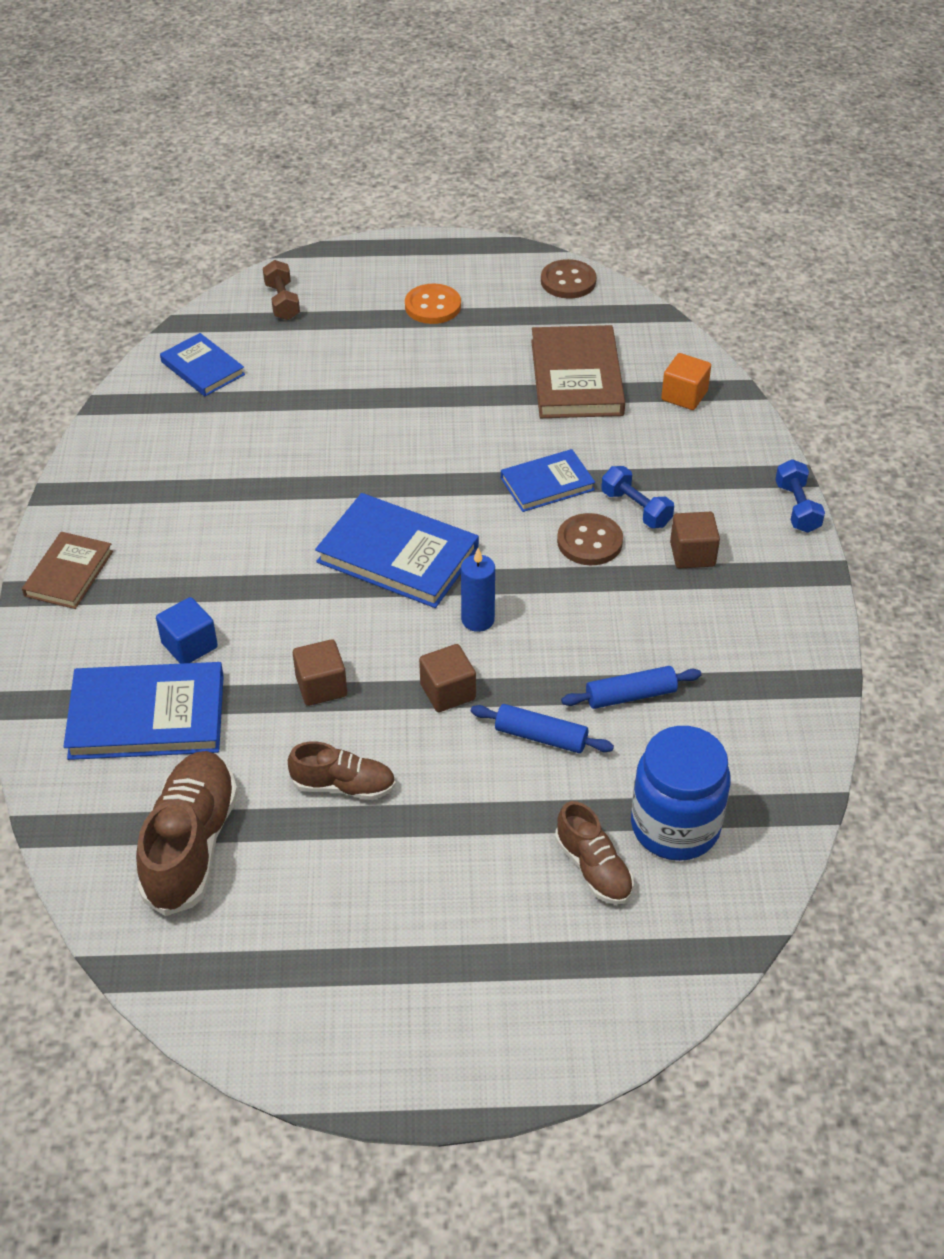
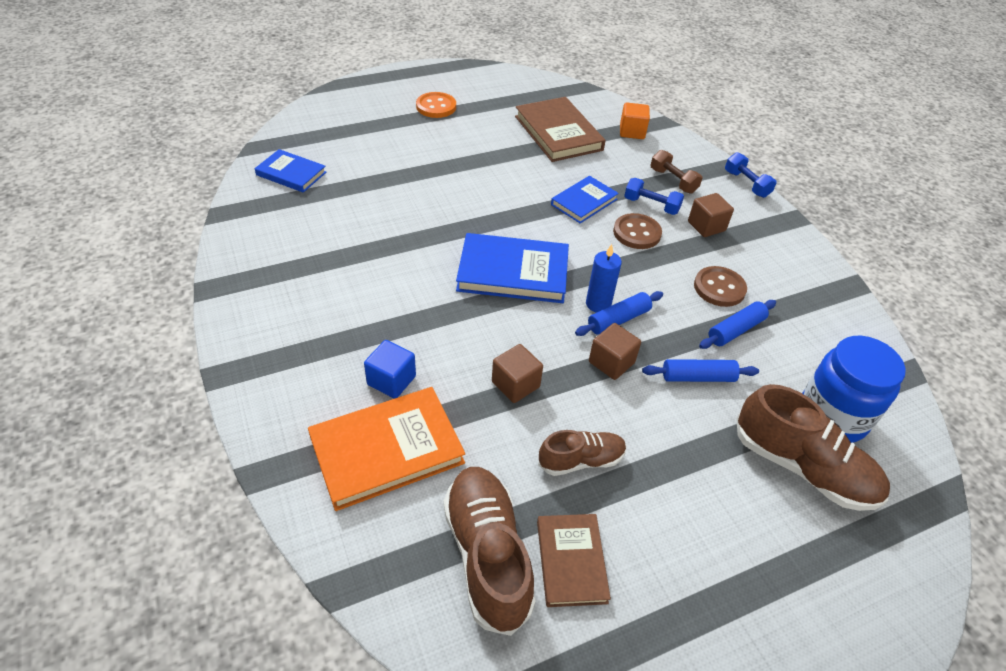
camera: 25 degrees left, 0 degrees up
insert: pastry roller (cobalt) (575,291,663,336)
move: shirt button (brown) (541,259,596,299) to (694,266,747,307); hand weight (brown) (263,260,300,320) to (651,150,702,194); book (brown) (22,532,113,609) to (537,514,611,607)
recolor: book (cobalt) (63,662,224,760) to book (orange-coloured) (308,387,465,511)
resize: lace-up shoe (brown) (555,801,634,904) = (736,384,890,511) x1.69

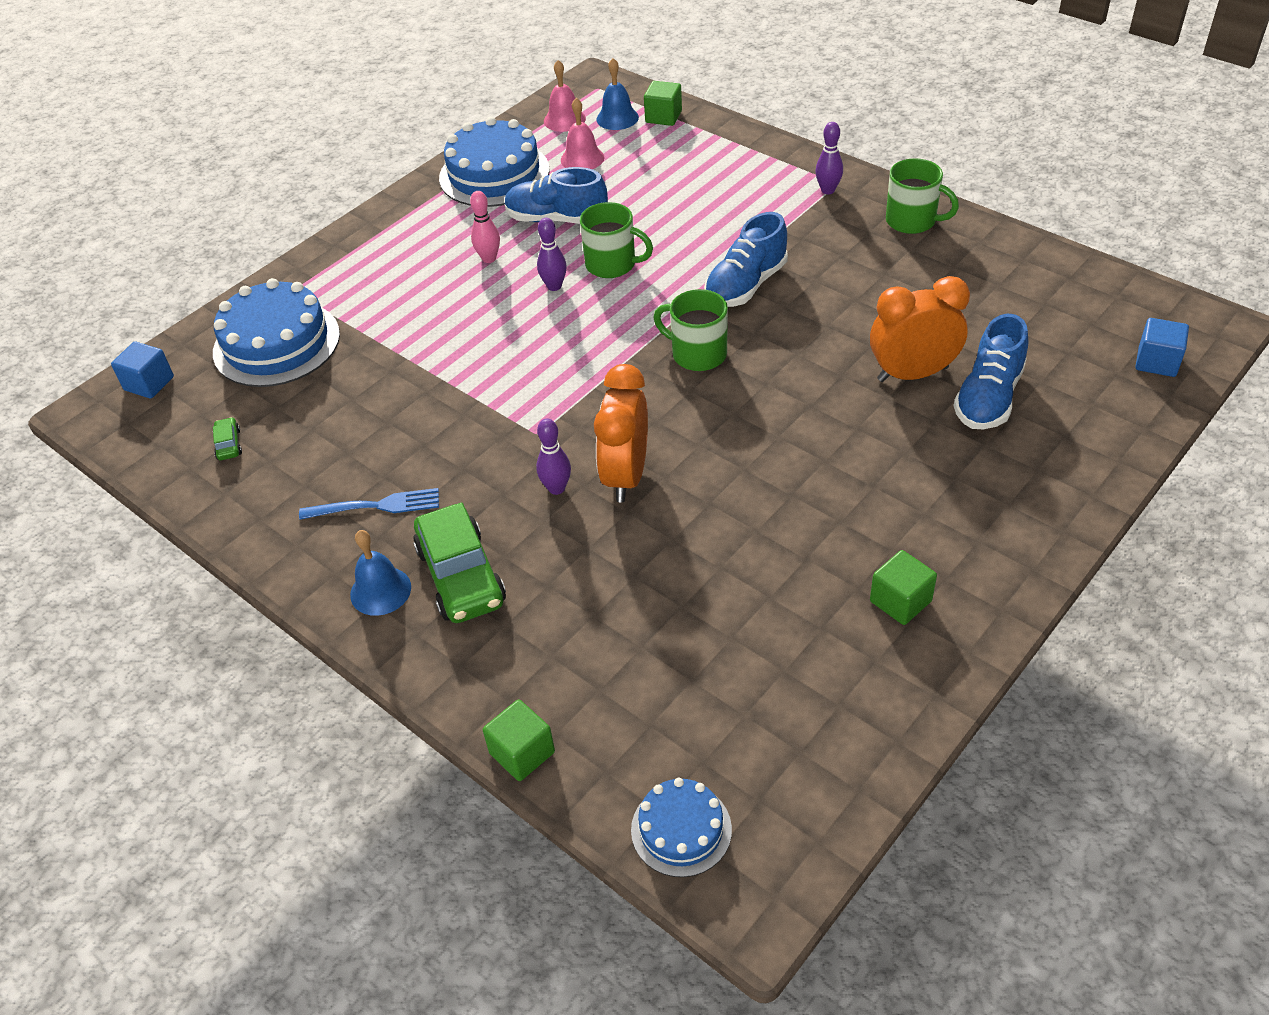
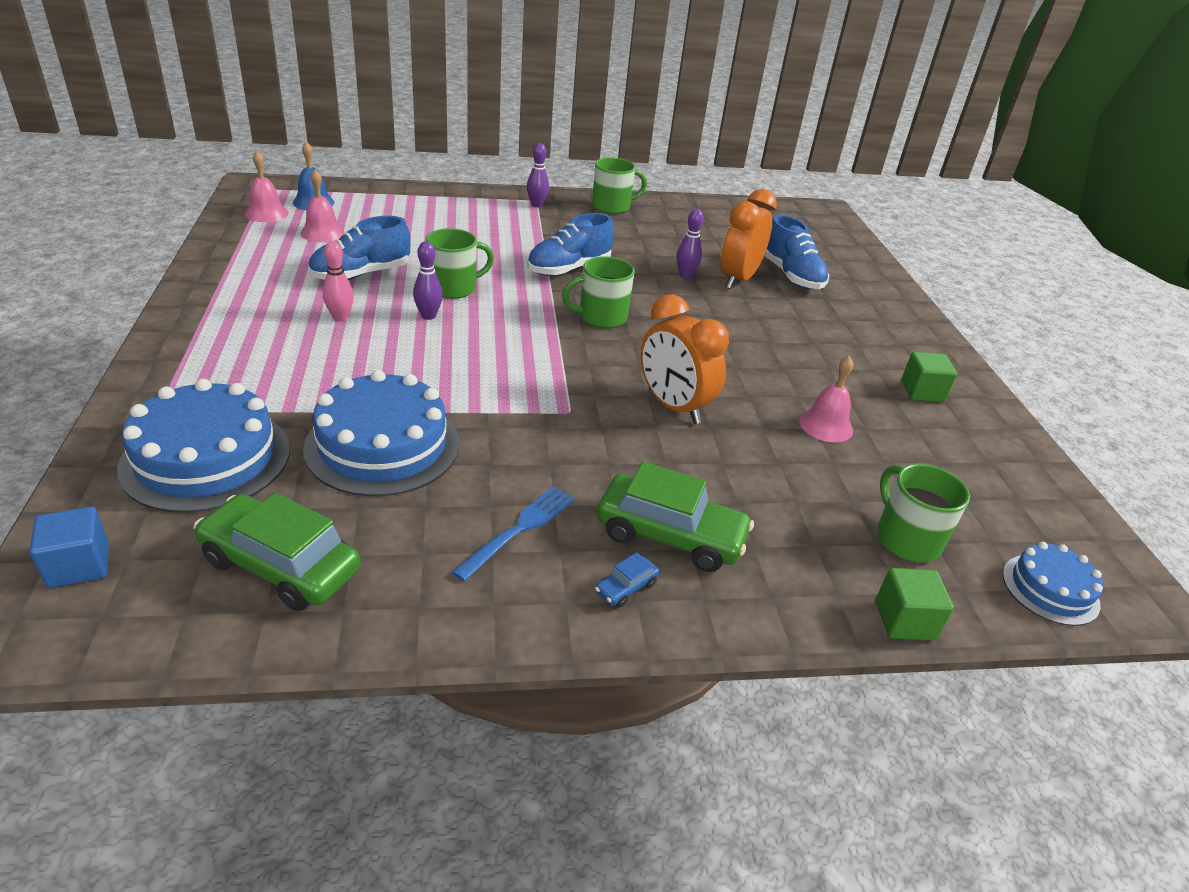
camera: 55 degrees left, 10 degrees down
delete: block (green) (644,81,682,126); block (cobalt) (1135,318,1189,377)
insert: hand bell (rose-pink) (799,356,853,443); tea mug (green) (877,464,970,562)
move: cake (cobalt) (439,117,550,207) to (303,370,459,497); tenpin (royal purple) (536,419,571,495) to (677,209,704,278)
replace: hand bell (cobalt) (350,530,411,616) to car (cobalt) (595,552,659,607)
rotate: lace-up shoe (cobalt) (704,212,788,307) = (527,213,614,276) 60 degrees clockwise
resize: car (green) (213,417,242,460) = (194,493,361,611) x2.33

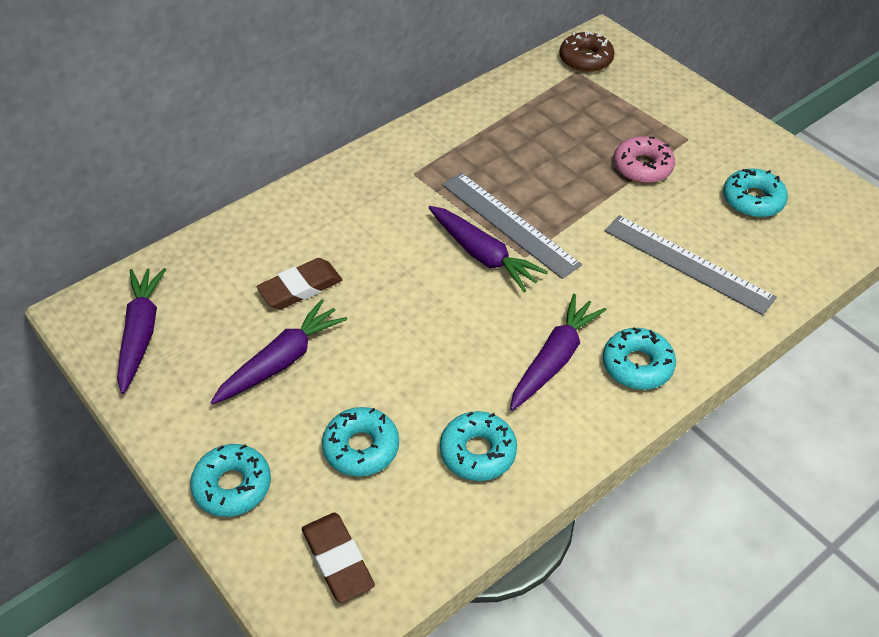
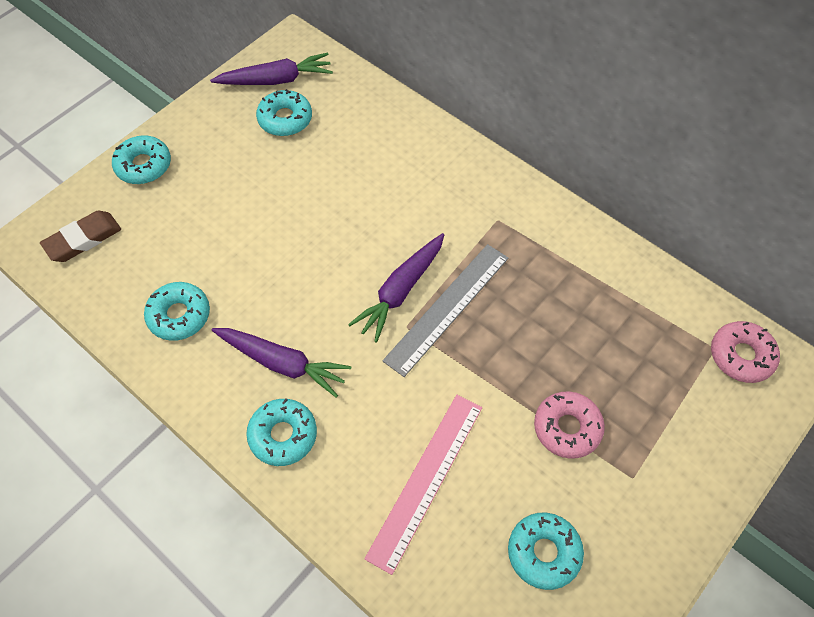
camera: 80 degrees right, 10 degrees up
delete: eraser (brown) (256,258,342,309); toy carrot (royal purple) (211,299,347,405)
move: glazed donut (turquoise) (322,407,399,477) to (256,89,312,136)
recolor: glazed donut (brown) (559,31,615,72) to glazed donut (rose-pink) (711,321,780,383); straightedge (grey) (605,215,777,315) to straightedge (rose-pink) (364,395,482,575)

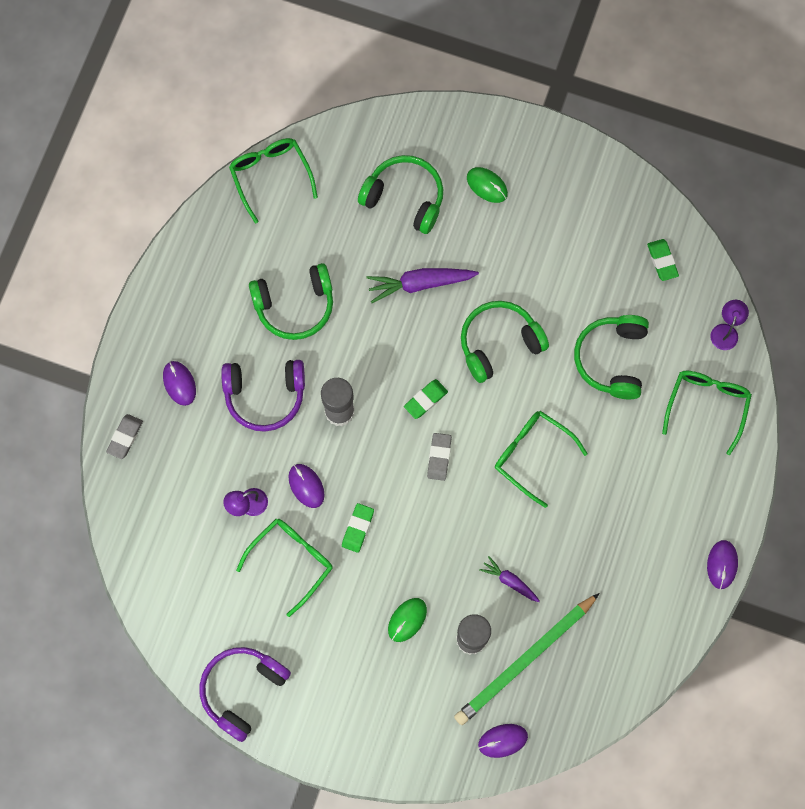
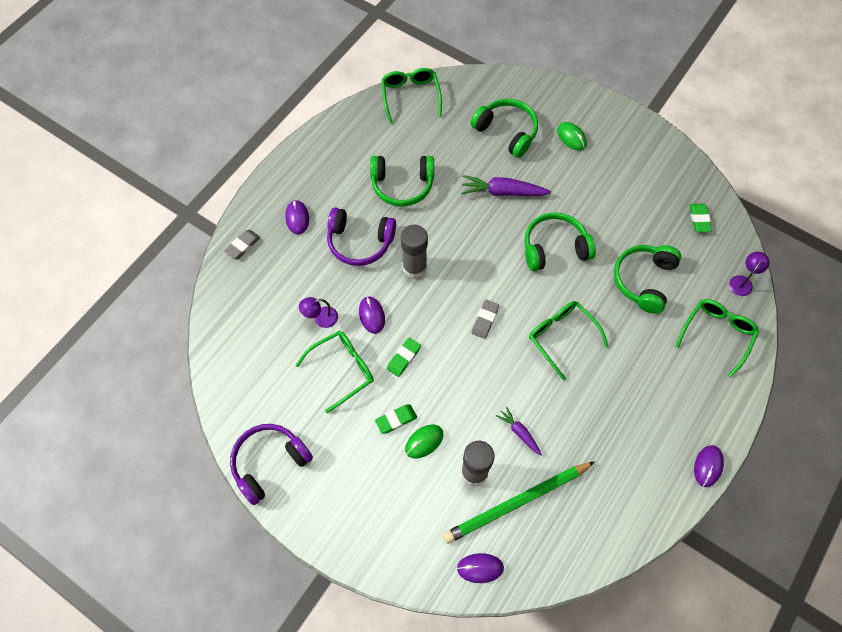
camera: 15 degrees right, 10 degrees down
move: eraser (green) (404,379,448,419) to (375,404,417,434)

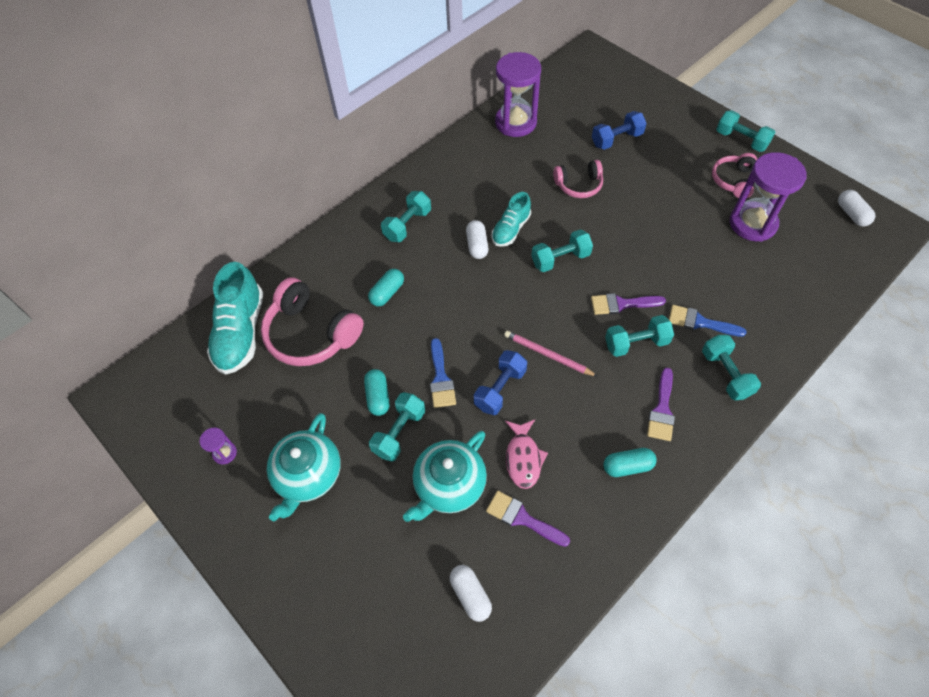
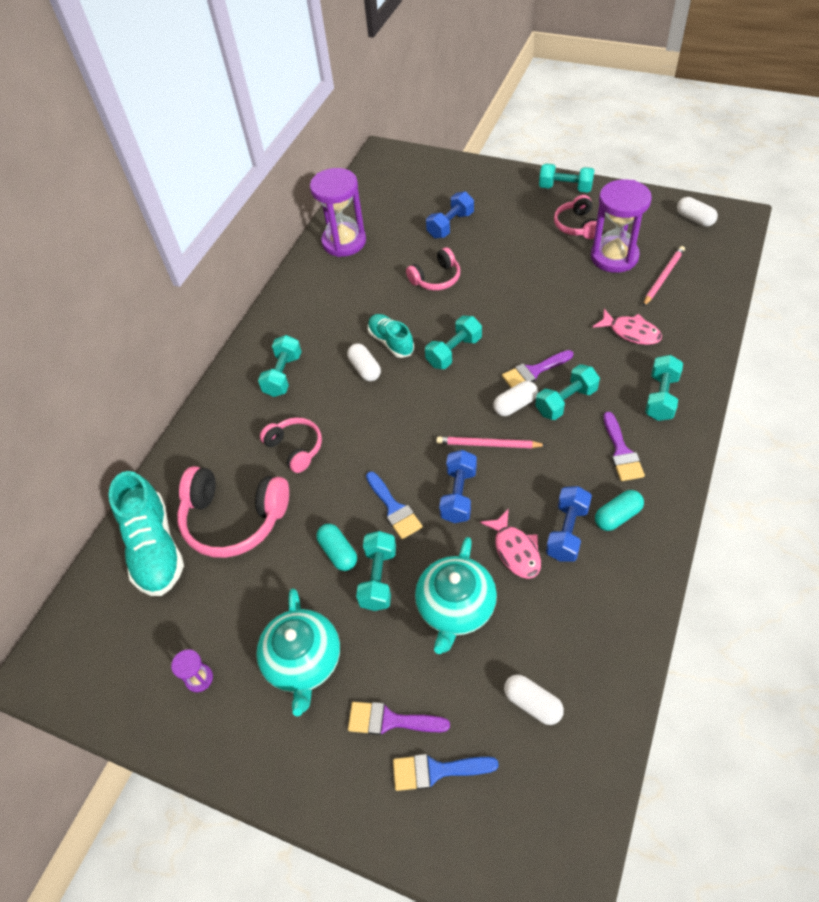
camera: 20 degrees left, 5 degrees down
insert: pencil (rose-pink) (643,246,685,306); toy fish (rose-pink) (593,309,662,345); capsule (pure white) (493,381,538,416); hand weight (cobalt) (546,486,592,562)
move: brush (cobalt) (669,305,747,337) to (393,754,499,791); brush (royal purple) (486,491,570,547) to (348,702,450,735)
replace: capsule (turquoise) (368,269,404,306) to headphones (rose-pink) (260,417,322,473)
rotate: lace-up shoe (turquoise) (491,192,531,247) = (368,314,414,358) 135 degrees clockwise; hand weight (turquoise) (702,335,761,400) = (645,355,683,421) 60 degrees clockwise

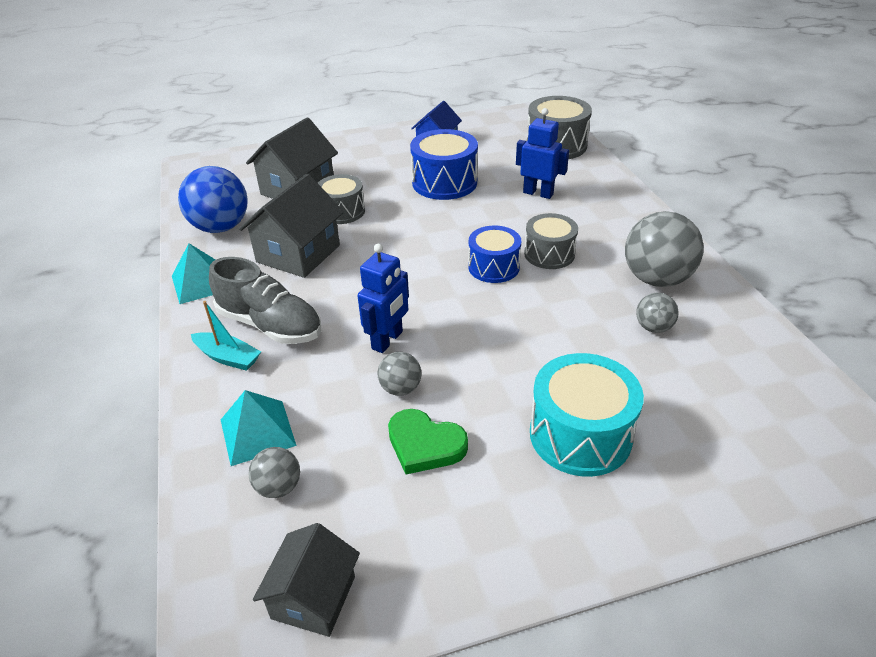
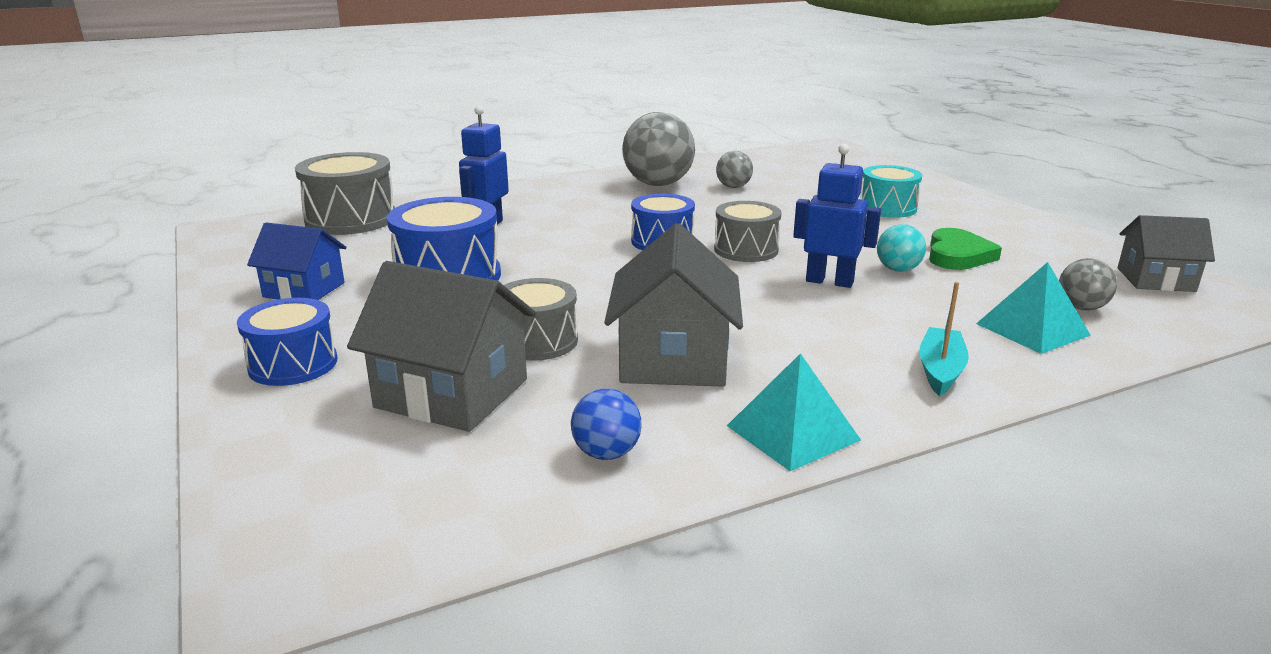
camera: 100 degrees left, 15 degrees down
delete: lace-up shoe (grey) (209,257,321,344)
insert: drum (cobalt) (237,298,337,386)
move: drum (grey) (524,213,578,269) to (714,201,782,262)
recolor: sphere (grey) (378,352,421,396) to sphere (turquoise) (877,224,926,272)
rotate: cottage (grey) (239,174,344,278) = (604,223,743,387) 75 degrees clockwise
resize: sphere (cobalt) (178,166,248,233) = (571,389,642,460) x0.50; drum (turquoise) (530,353,644,477) = (861,165,922,218) x0.66

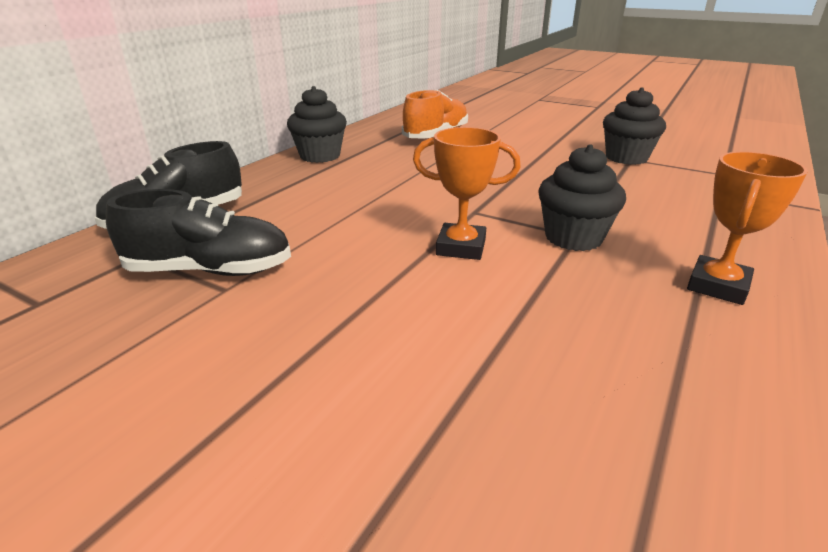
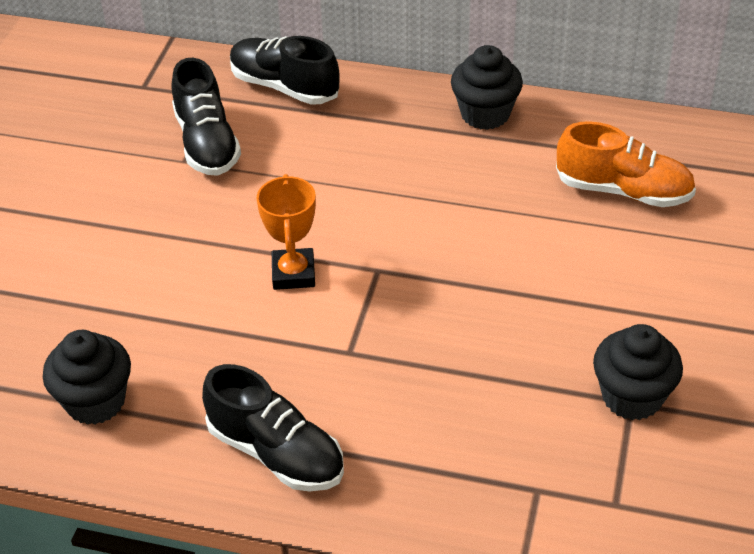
camera: 75 degrees right, 15 degrees up
move: fairy cake (ebony) (539,144,626,251) to (43,330,131,425)
replace: trophy (orange-coloured) (687,152,808,305) to lace-up shoe (ebony) (202,364,344,491)

